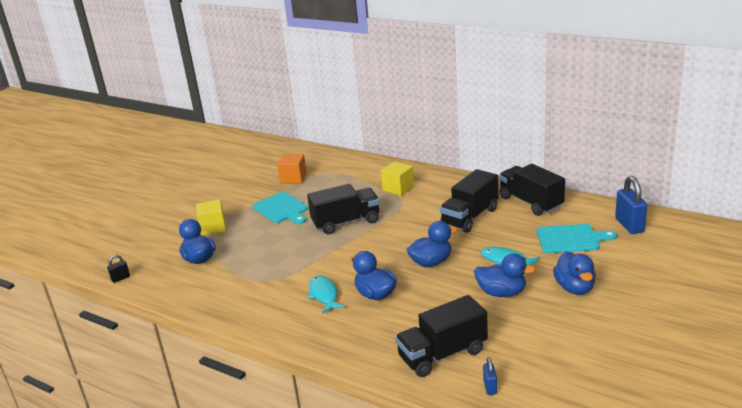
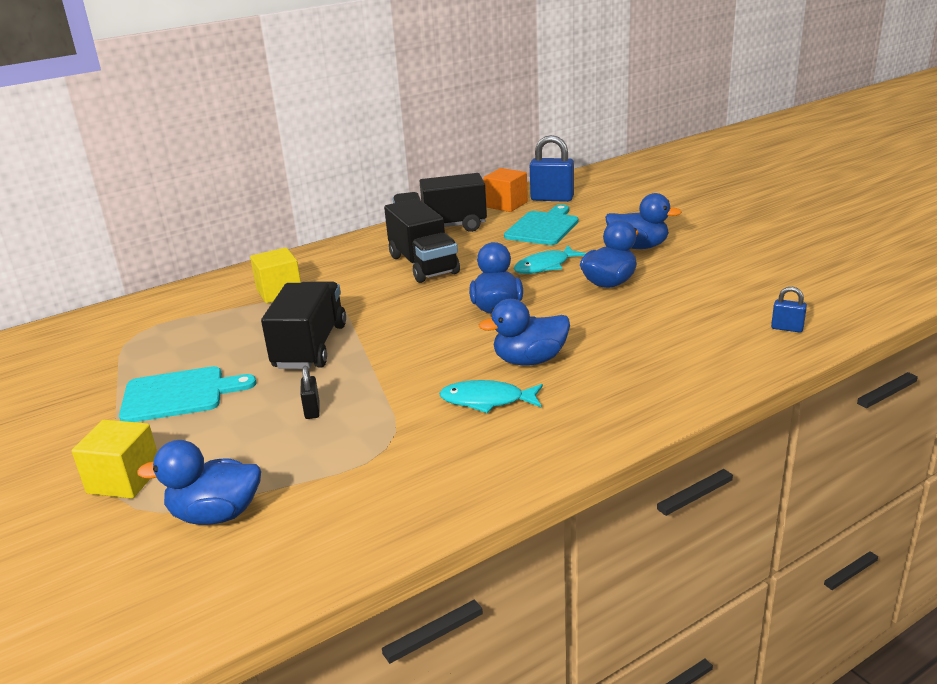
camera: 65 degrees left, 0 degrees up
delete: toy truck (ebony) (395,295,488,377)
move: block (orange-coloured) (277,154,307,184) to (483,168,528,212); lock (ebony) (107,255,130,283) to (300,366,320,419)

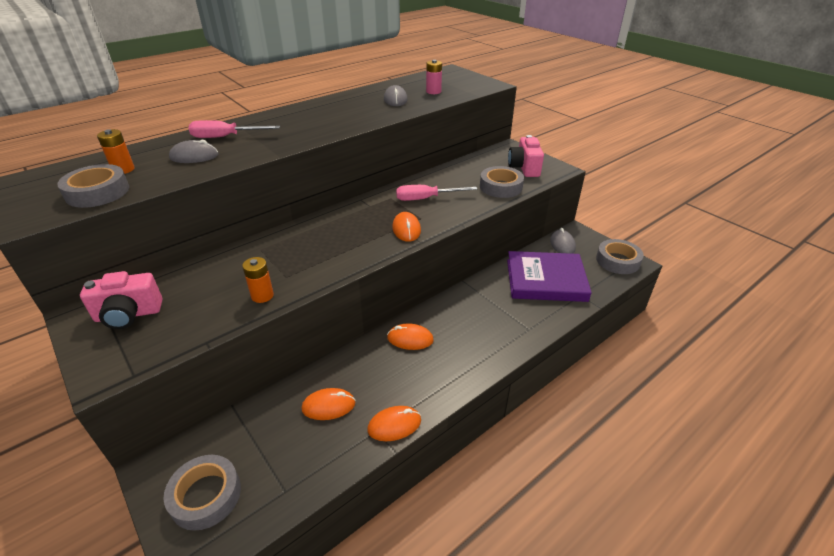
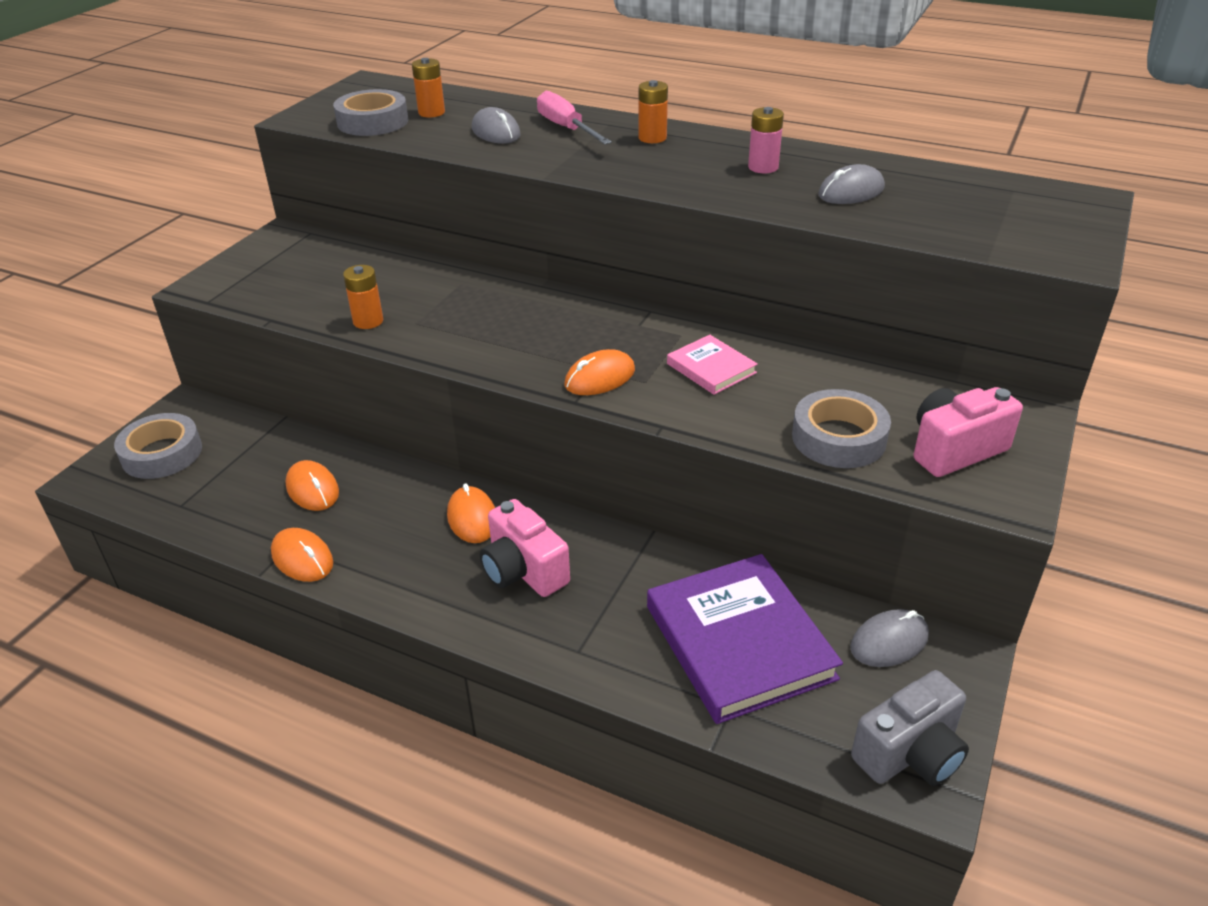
camera: 65 degrees right, 0 degrees up
insert: power cell (orange-coloured) (638,80,668,143)
move: power cell (rose-pink) (426,60,442,94) to (748,107,784,173); photo camera (rose-pink) (80,271,163,329) to (480,499,570,597)
replace: hand screwdriver (rose-pink) (396,185,477,201) to book (rose-pink) (667,335,758,395); roll of tape (grey) (596,239,644,274) to photo camera (grey) (851,670,969,786)

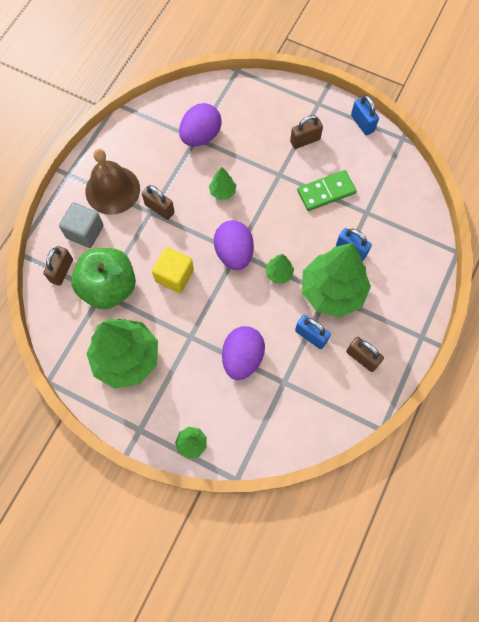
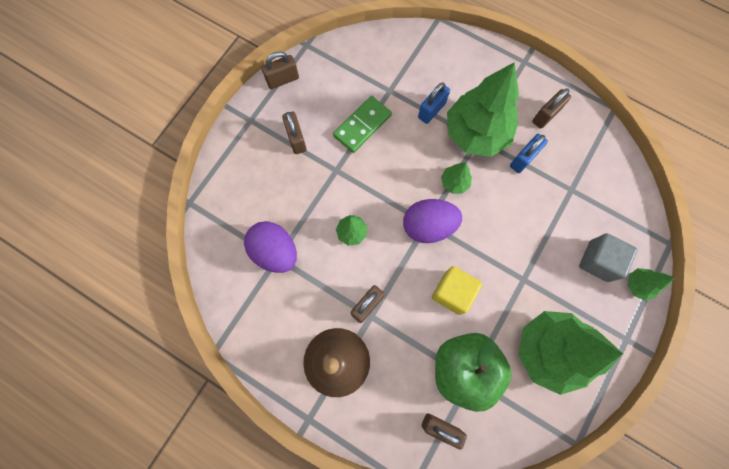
camera: 85 degrees left, 5 degrees up
delete: toy egg (royal purple) (222,326,265,380)
move: block (grey) (59,203,103,248) to (579,233,637,282)
recolor: lock (cobalt) (351,95,379,135) to lock (brown) (261,51,299,89)
rotate: domino piece (green) (297,170,356,211) = (333,96,392,153) 60 degrees clockwise

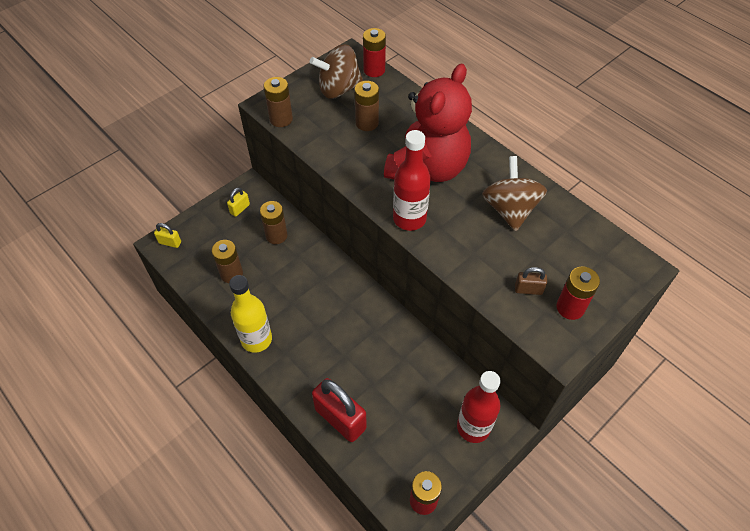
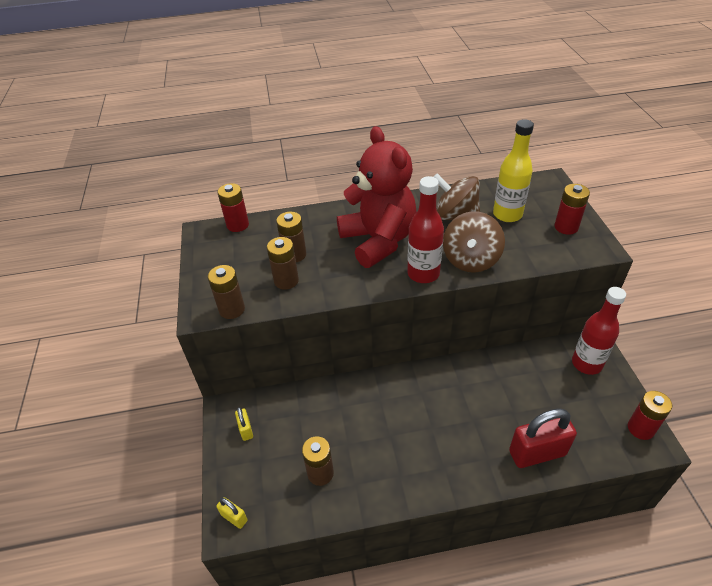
camera: 55 degrees left, 10 degrees down
delete: lock (brown) (515,267,547,295)
move: spinning top (brown) (310,44,363,99) to (443,211,505,273); power cell (brown) (260,201,287,244) to (267,237,299,290); drink bottle (bright yellow) (229,275,272,353) to (493,119,534,222)
rotate: lock (bright yellow) (154,223,181,248) = (216,497,248,529) 75 degrees clockwise

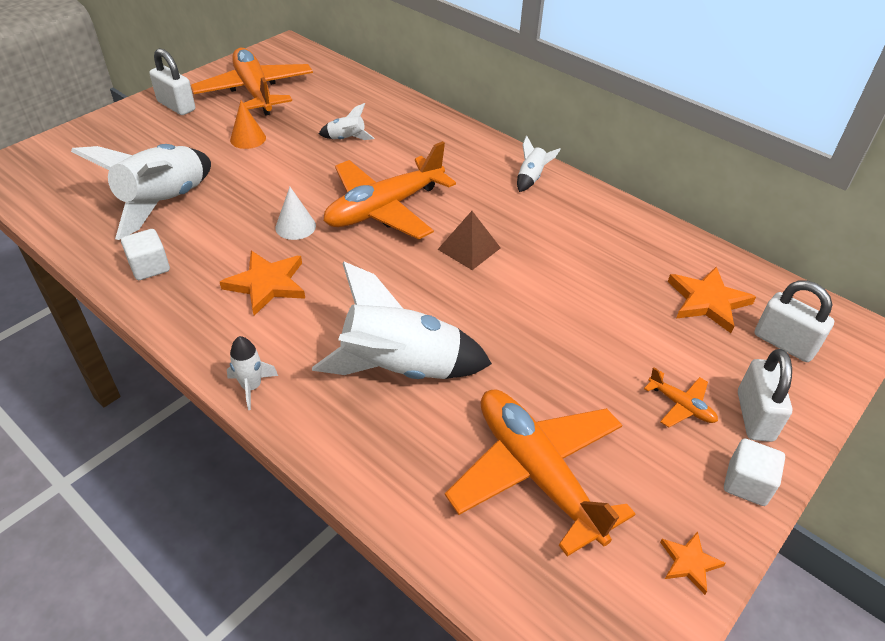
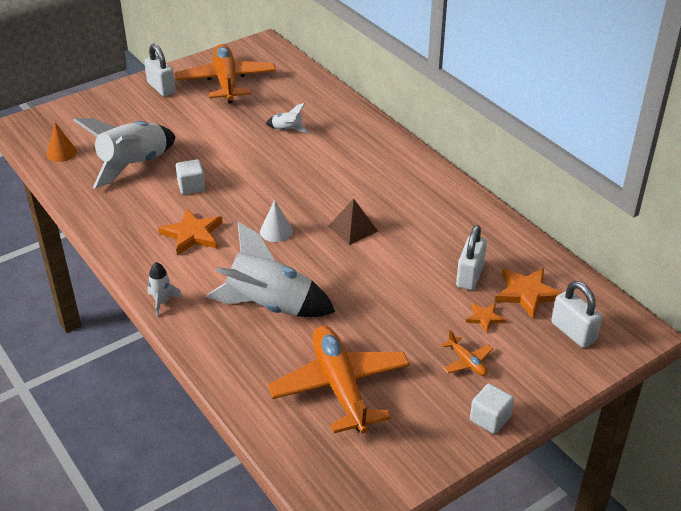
camera: 15 degrees right, 5 degrees down
delete: spaceship (pure white) (517,135,561,192); plane (orange-coloured) (324,141,456,240)
move: cone (orange-coloured) (230,100,266,149) to (47,123,77,162); cone (pure white) (275,187,316,240) to (260,200,293,242); block (pure white) (121,229,170,280) to (176,159,205,195); lock (pure white) (738,349,793,442) to (456,225,487,290); star shape (orange-coloured) (660,531,726,595) to (466,303,506,332)

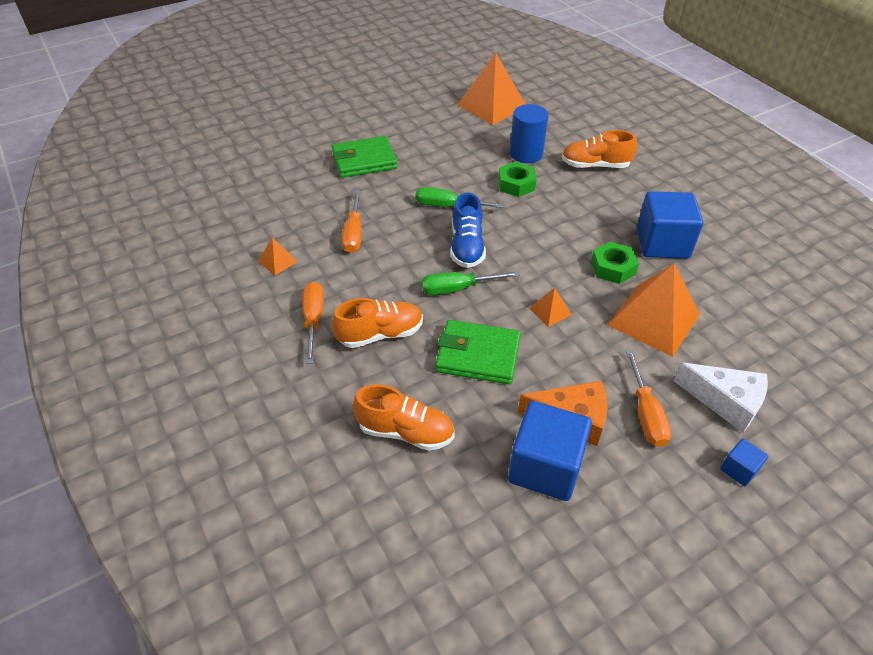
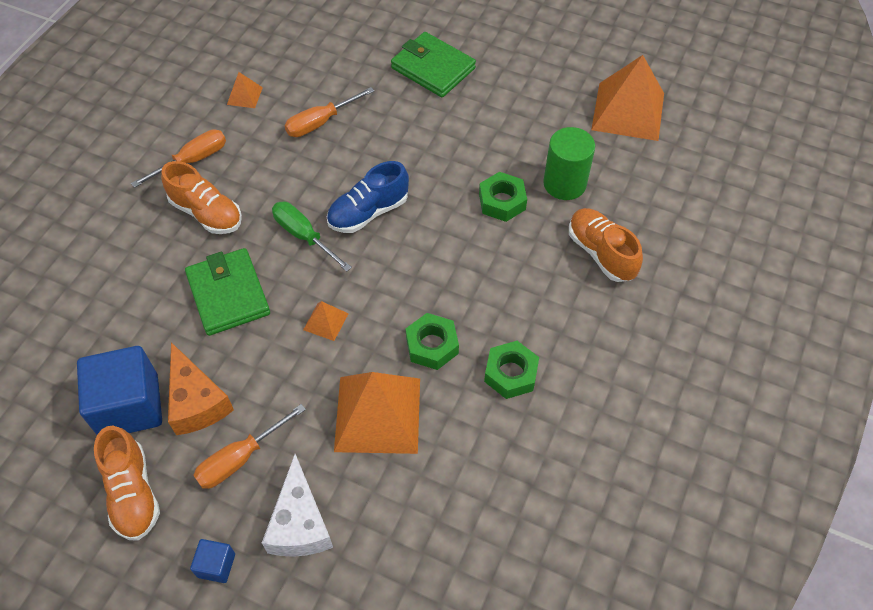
camera: 55 degrees right, 10 degrees up
delete: hand screwdriver (green) (415,187,504,208)
move: lace-up shoe (orange-coloured) (353,384,455,451) to (94,426,160,541)
replace: block (cobalt) (637,191,703,259) to hex nut (green) (484,341,539,399)
recolor: solid cylinder (cobalt) (510,104,549,163) to solid cylinder (green) (543,127,595,200)

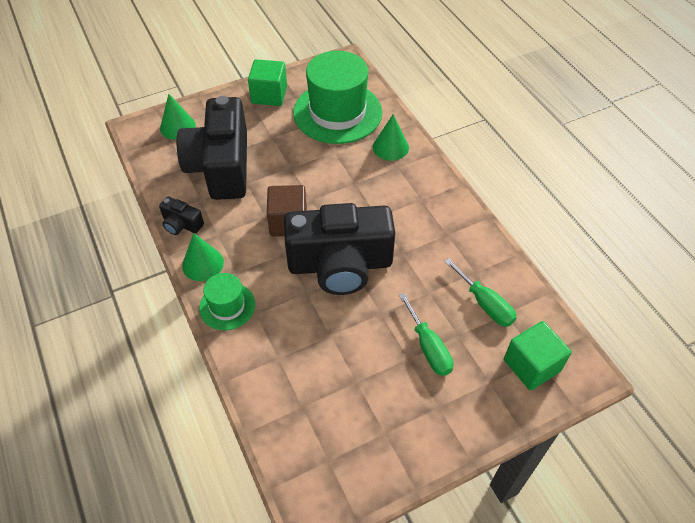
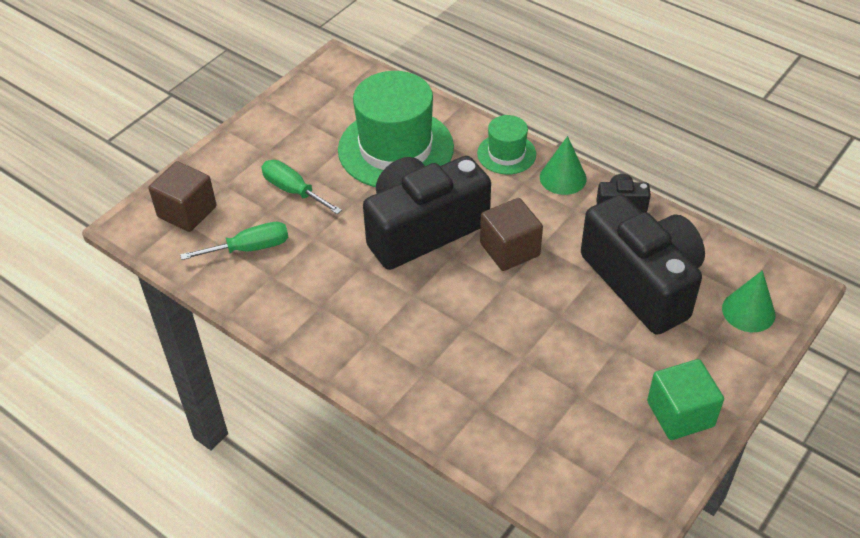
camera: 155 degrees right, 5 degrees down
delete: cone (green) (373,114,409,161)
move: top hat (green) (293,51,382,144) to (338,71,454,187)
recolor: block (green) (504,321,572,390) to block (brown) (149,161,217,232)
rotate: hand screwdriver (green) (444,258,517,327) = (180,222,288,260) 135 degrees clockwise

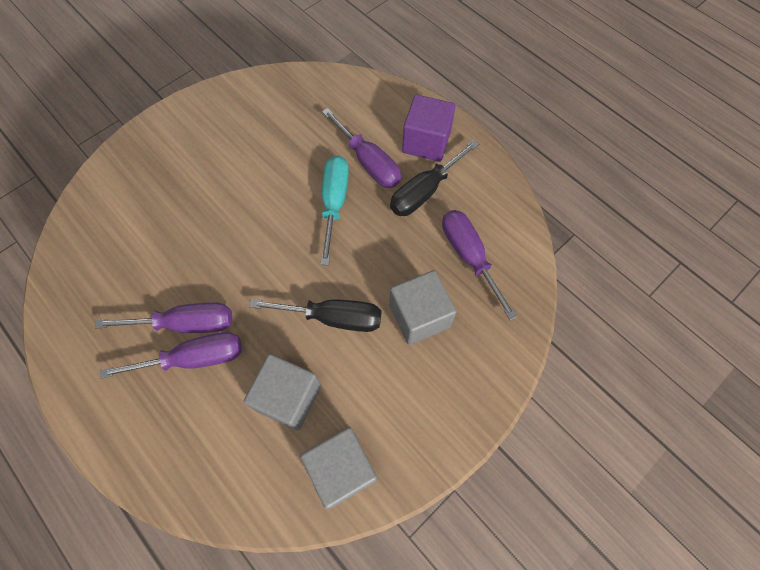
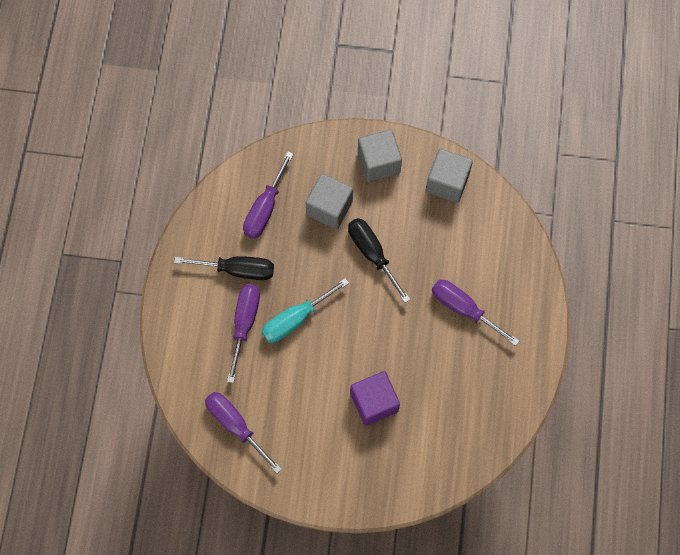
camera: 130 degrees left, 5 degrees up
move: block (royal purple) (402,95,456,162) to (350,371,400,426); hand screwdriver (royal purple) (95,302,232,333) to (205,392,282,473); block (grey) (243,354,321,431) to (358,129,402,182)

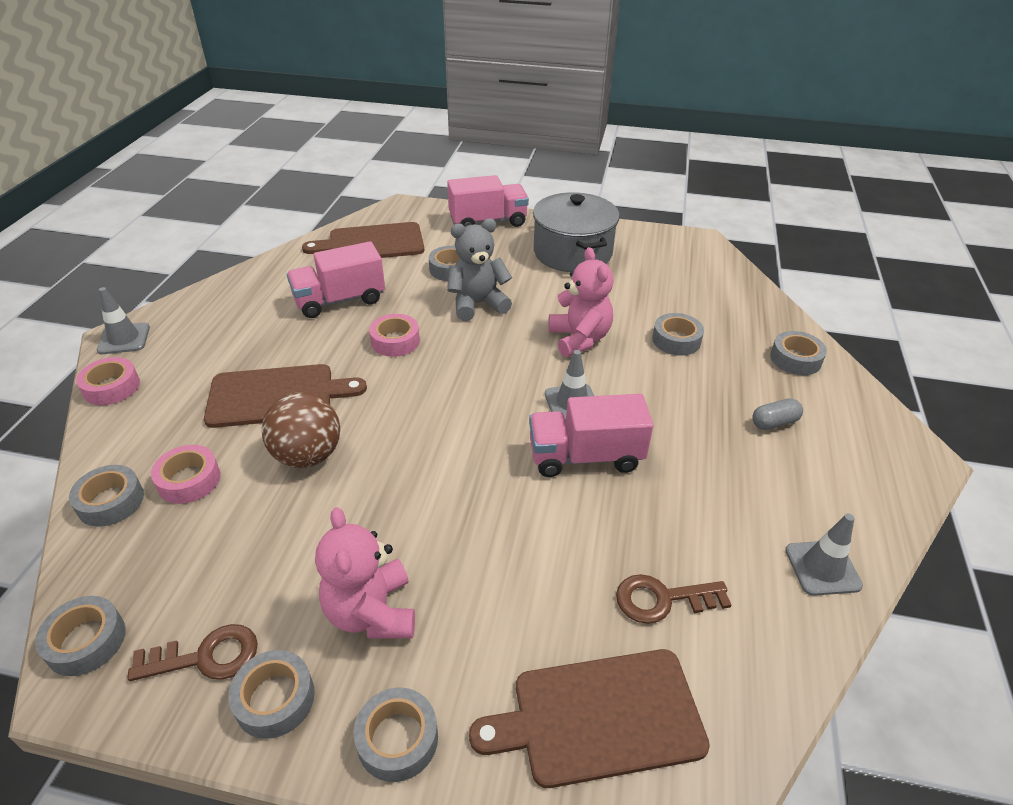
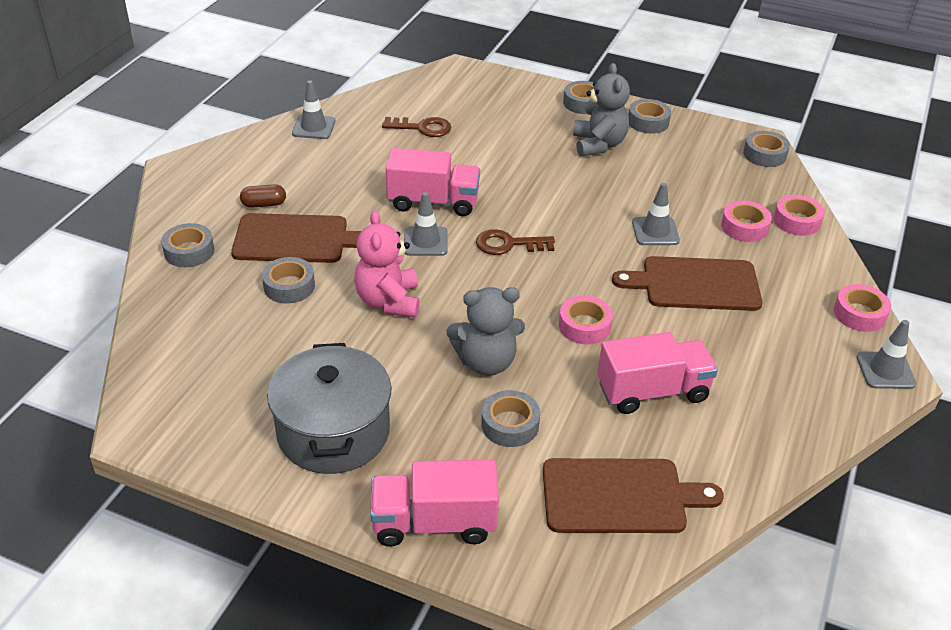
camera: 170 degrees left, 0 degrees up
move: latchkey (brown) (128,624,258,681) to (476,229,555,255); chopping board (brown) (469,649,710,788) to (231,213,361,263)
replace: sphere (brown) (261,392,340,468) to traffic cone (grey) (632,183,680,245)
recolor: capsule (grey) (752,398,803,430) to capsule (brown) (240,184,286,208); roll of tape (grey) (69,465,144,527) to roll of tape (rose-pink) (773,195,825,236); teddy (rose-pink) (315,507,415,639) to teddy (grey) (573,63,630,157)

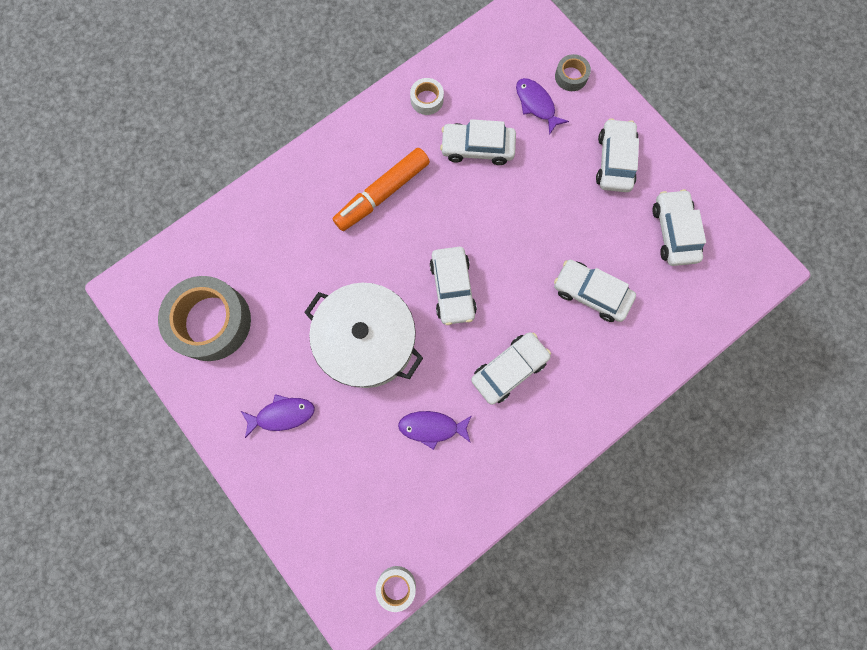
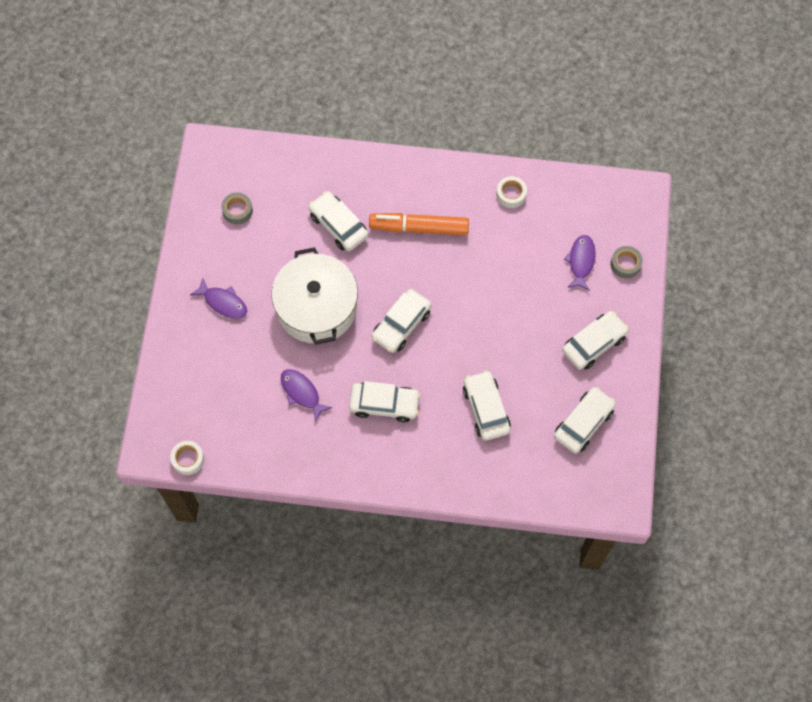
camera: 45 degrees right, 10 degrees down
move: car (pure white) (440,119,516,165) to (308,191,368,251)
resize: roll of tape (grey) (158,276,251,361) = (221,192,253,224) x0.45

